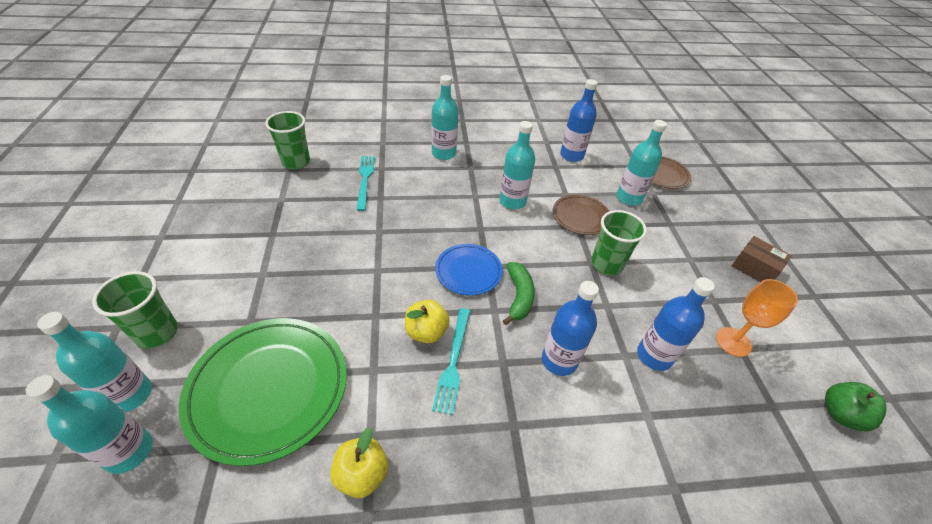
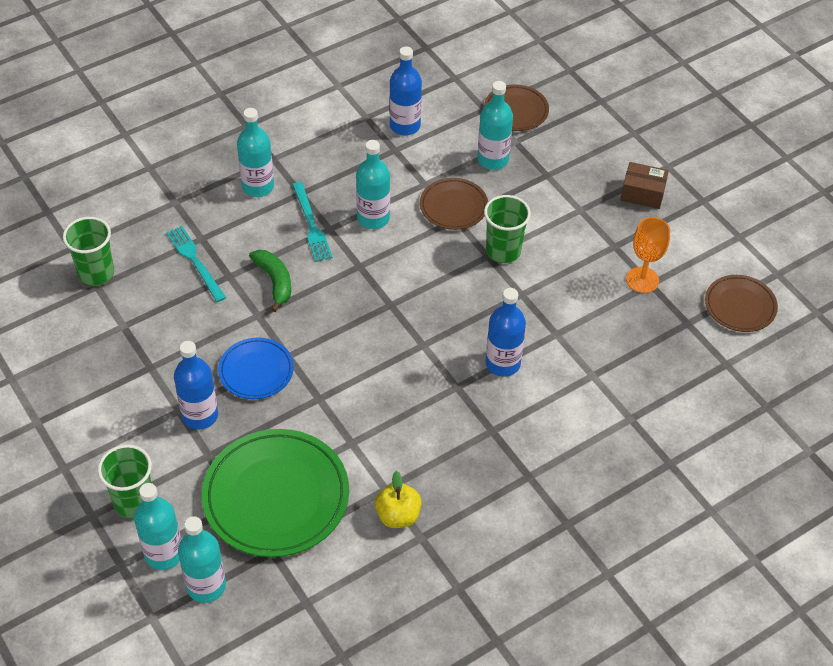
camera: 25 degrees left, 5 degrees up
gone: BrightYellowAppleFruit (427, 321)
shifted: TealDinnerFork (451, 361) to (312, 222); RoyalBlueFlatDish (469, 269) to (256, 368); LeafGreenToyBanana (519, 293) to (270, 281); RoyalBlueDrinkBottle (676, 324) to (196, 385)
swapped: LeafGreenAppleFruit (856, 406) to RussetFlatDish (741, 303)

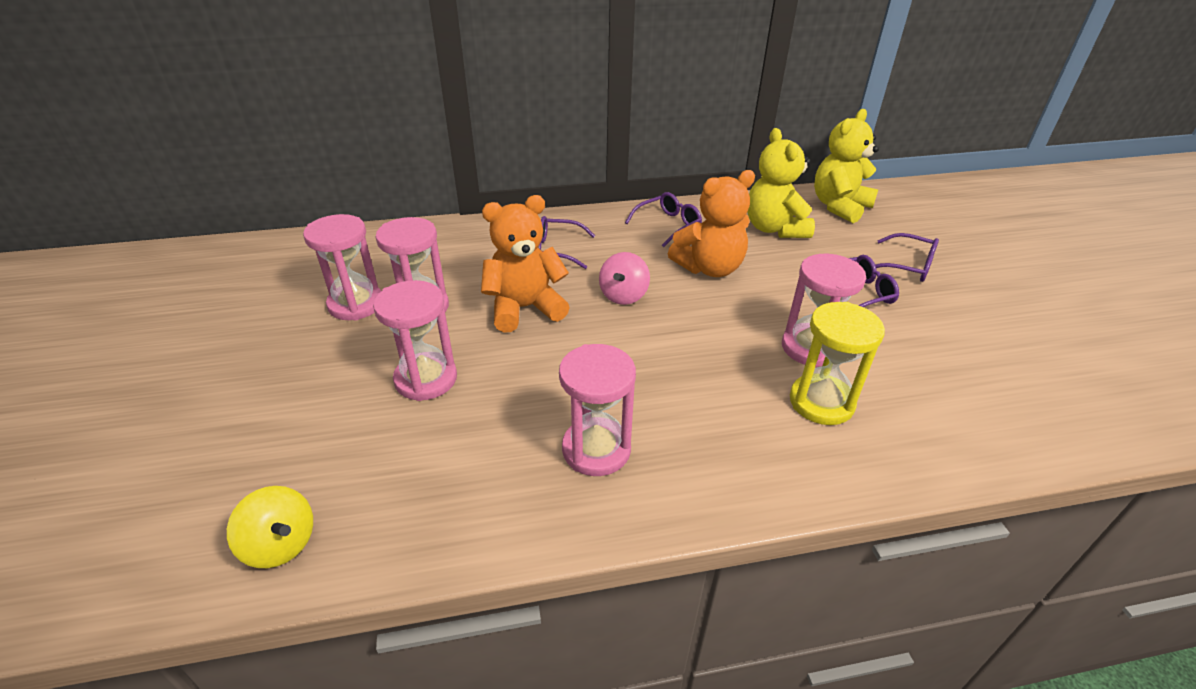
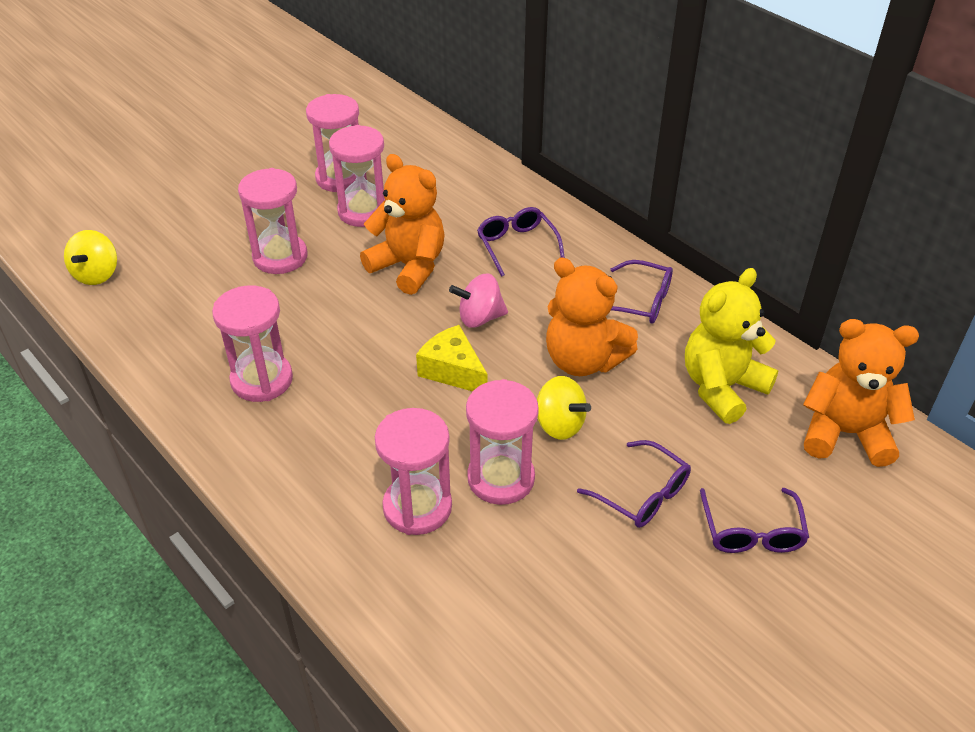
camera: 60 degrees right, 5 degrees up
new: BrightYellowPieceOfCheese (451, 358); BrightYellowToyTop (564, 408)
repainted: BrightYellowSandTimer (837, 363) to RosySandTimer (413, 471); BrightYellowTeddyBear (846, 166) to OrangeColouredTeddyBear (861, 393)

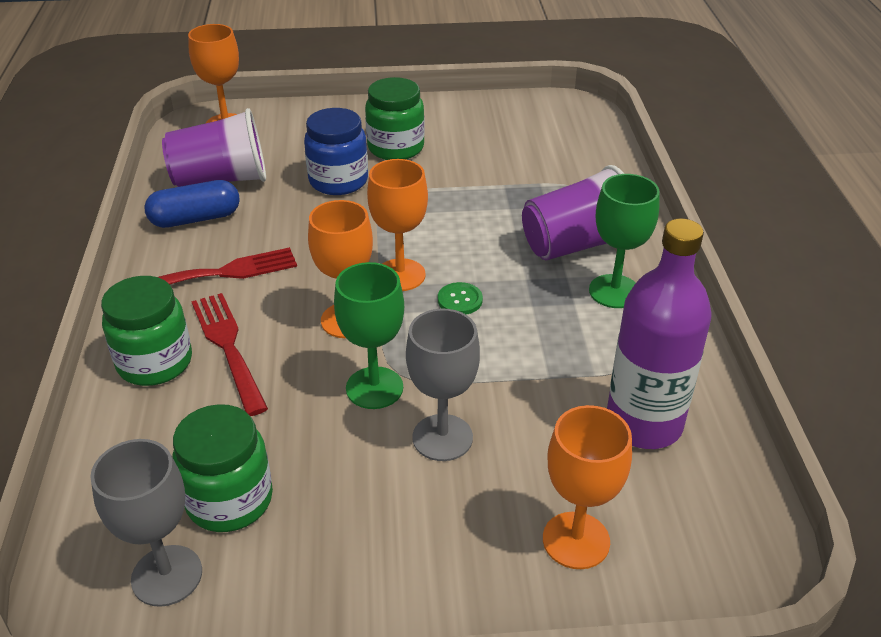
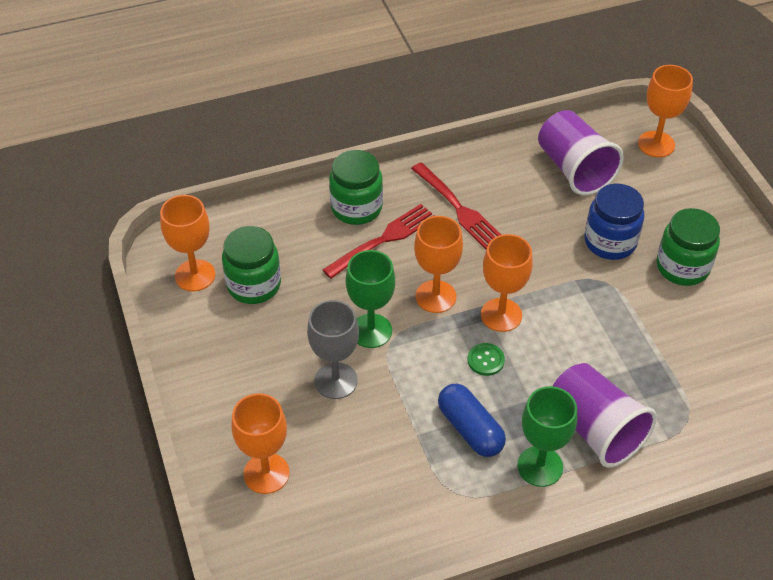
camera: 75 degrees right, 10 degrees up
gone: VioletDrinkBottle (659, 333)
shifted: RoyalBlueCapsule (192, 204) to (472, 420)
repainted: AshGreyChalice (146, 523) to OrangeColouredChalice (187, 243)

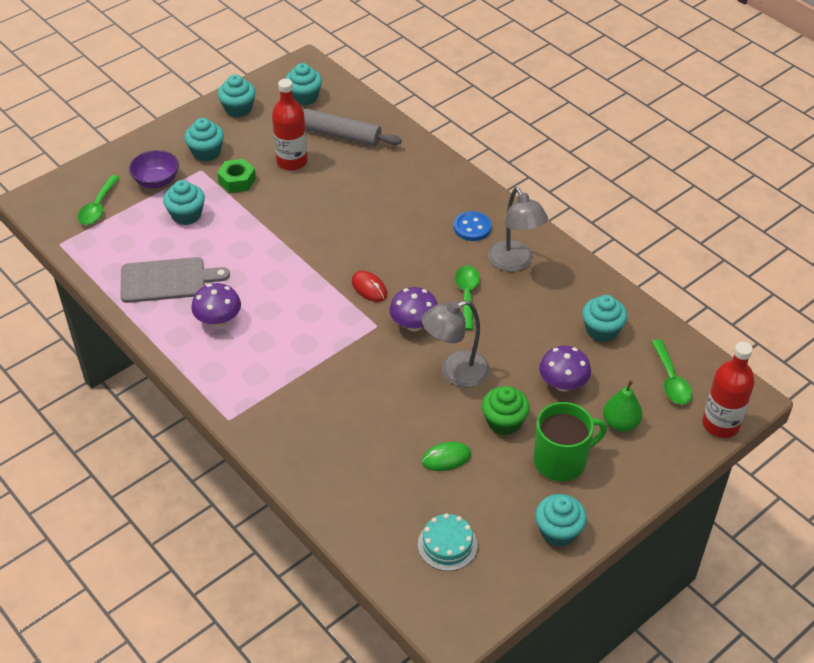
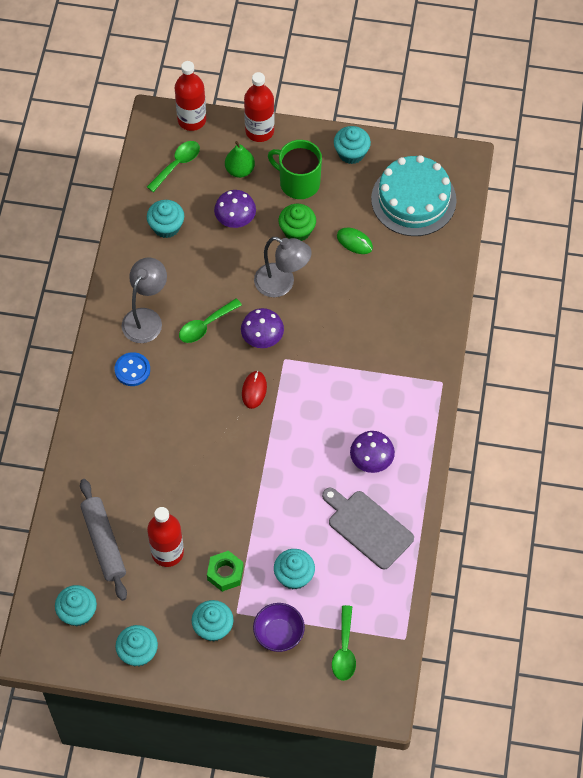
camera: 130 degrees left, 15 degrees up
new: ScarletDrinkBottle (259, 107)
rotated: LeafGreenTablespoon (99, 200) = (344, 643) 120 degrees clockwise
scaled: TealCake (448, 542) = (414, 195) x1.95

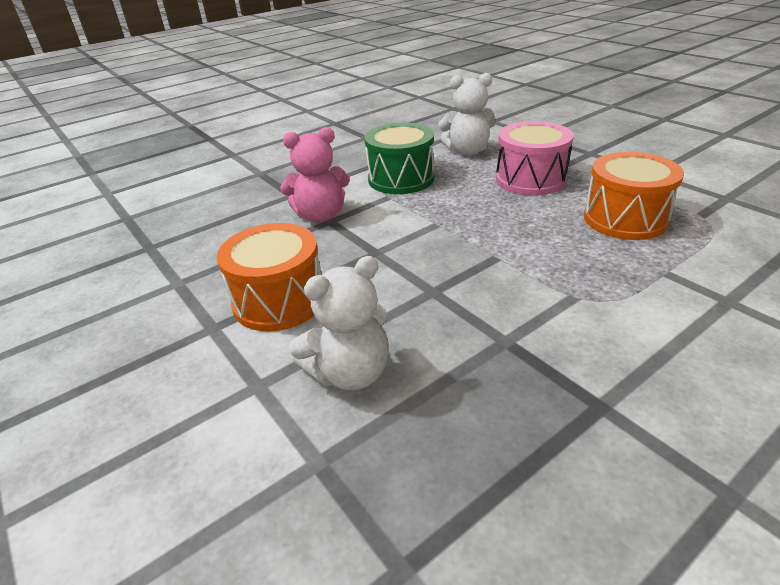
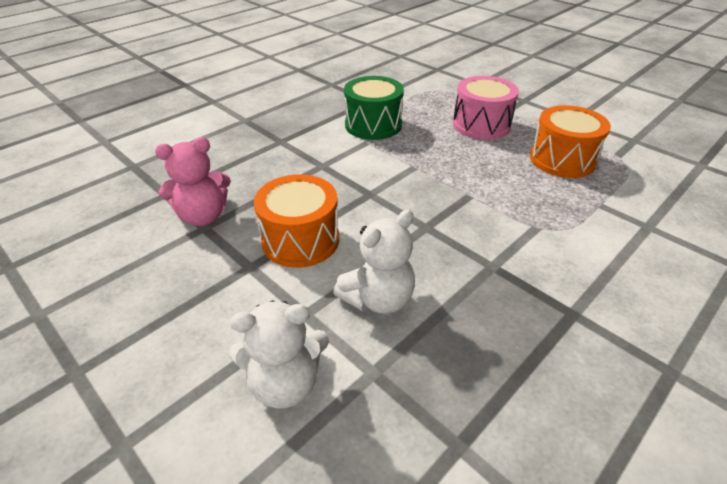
camera: 10 degrees left, 5 degrees up
shifted: RosyTeddyBear (315, 174) to (193, 181); PureWhiteTeddyBear (467, 114) to (279, 355)

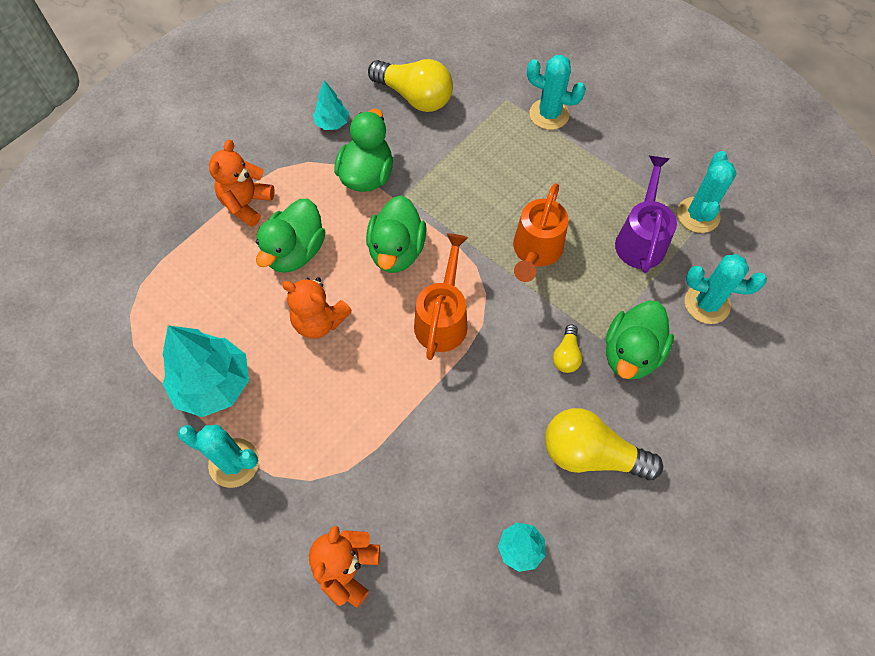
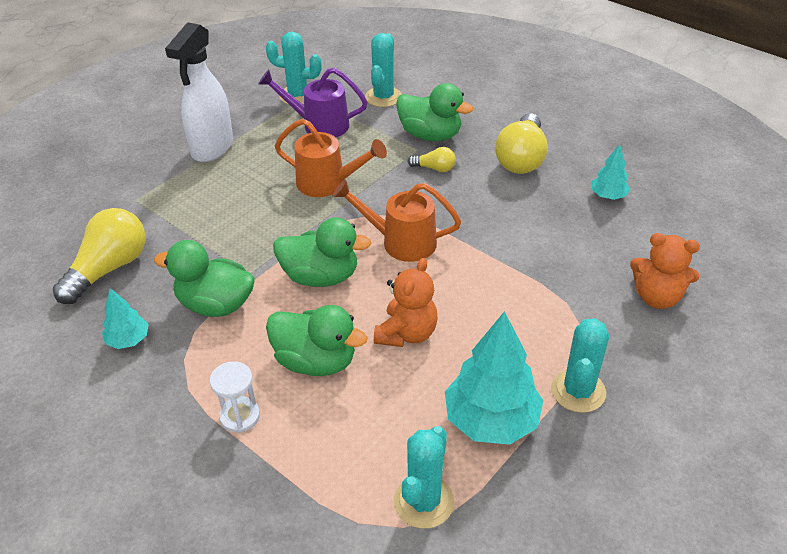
camera: 90 degrees left, 20 degrees down
new: PureWhiteSprayBottle (199, 92)
shifted: TealCactus (556, 92) to (424, 477)
swapped: OrangeColouredTeddyBear (242, 183) to PureWhiteSandTimer (234, 397)

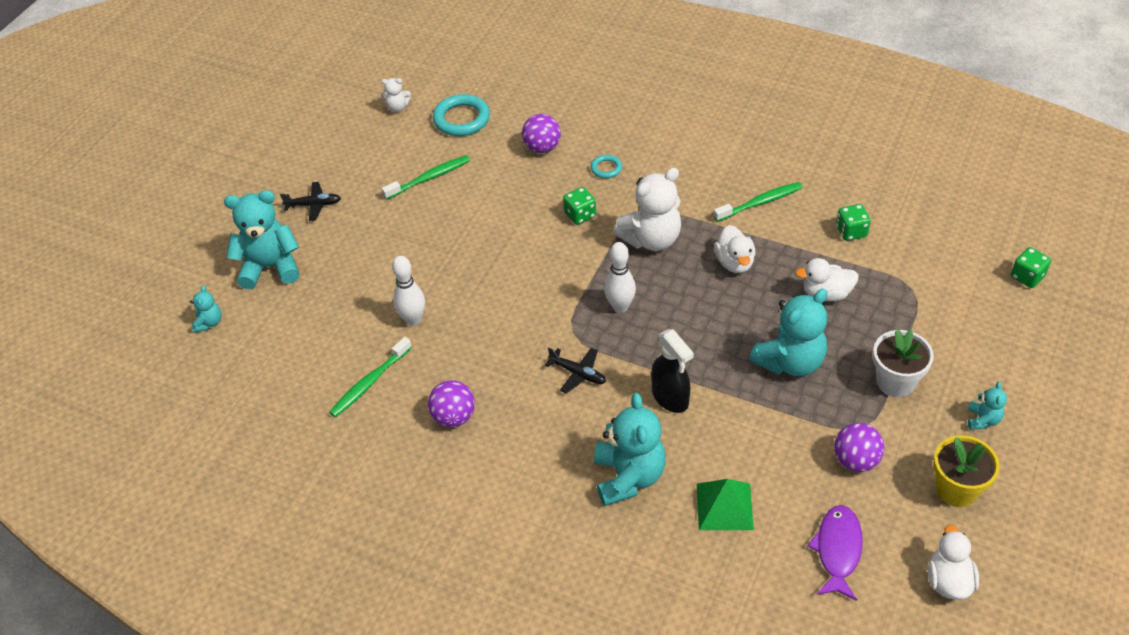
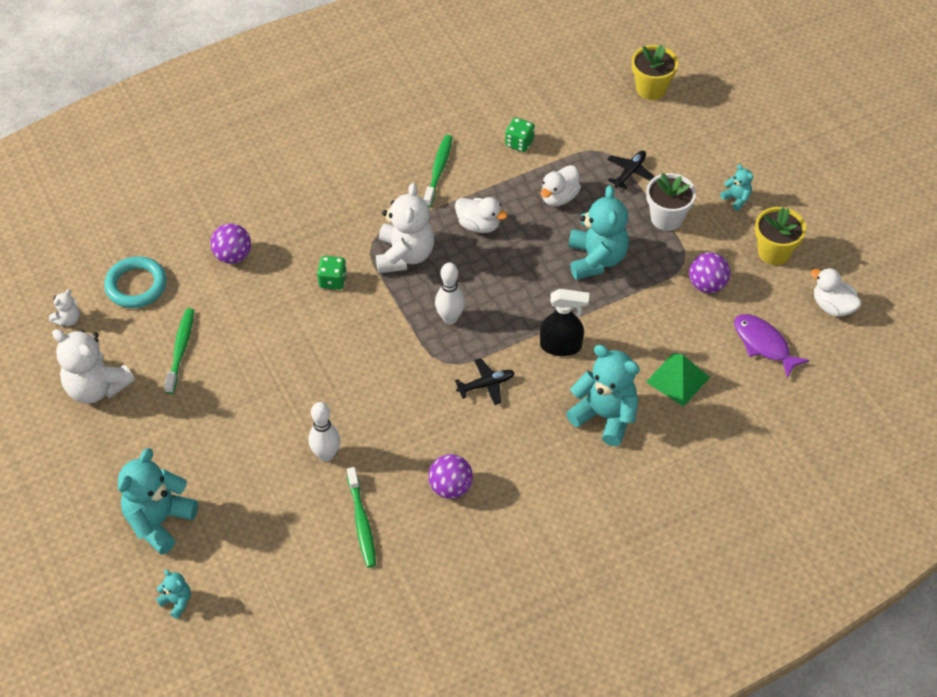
camera: 55 degrees left, 5 degrees up
gone: TealRing (606, 166)
new: PureWhiteTeddyBear (93, 366)
shifted: JetBlackAeroplane (310, 201) to (631, 170)
swapped: LeafGreenGameDie (1031, 267) to BrightYellowPottedPlant (655, 72)

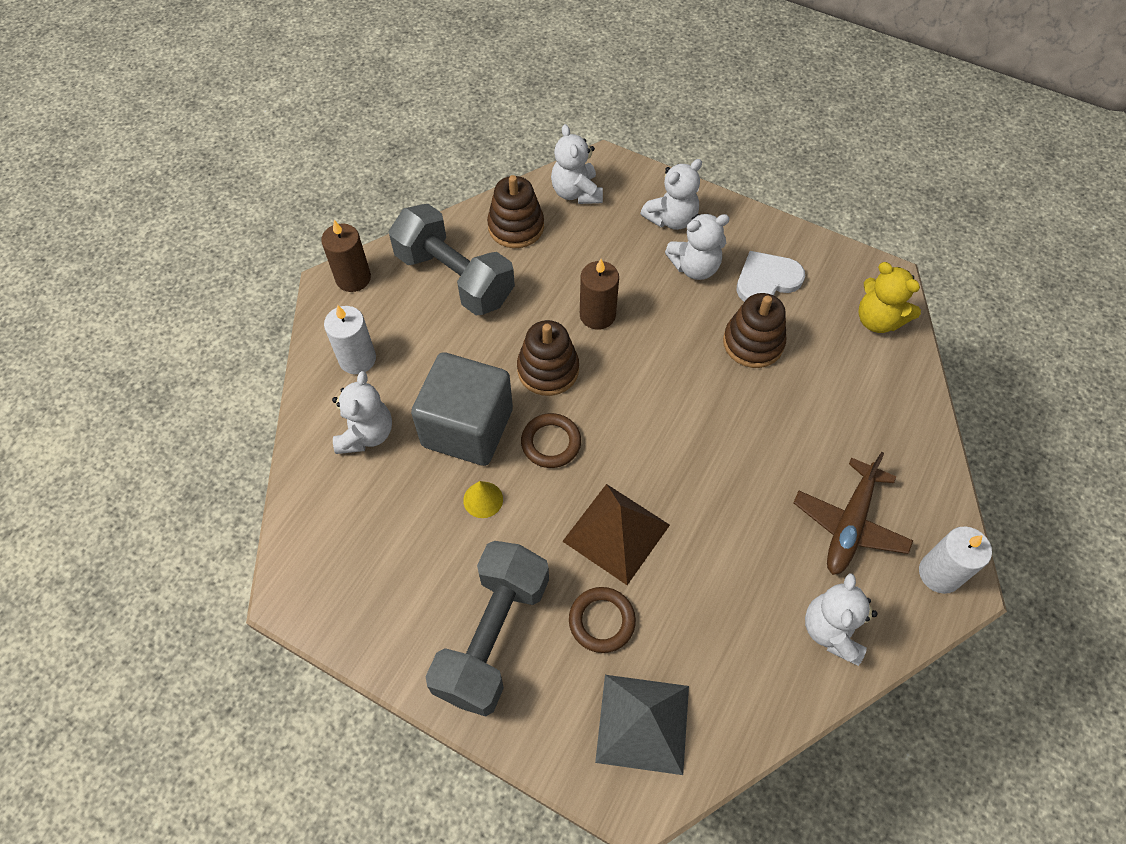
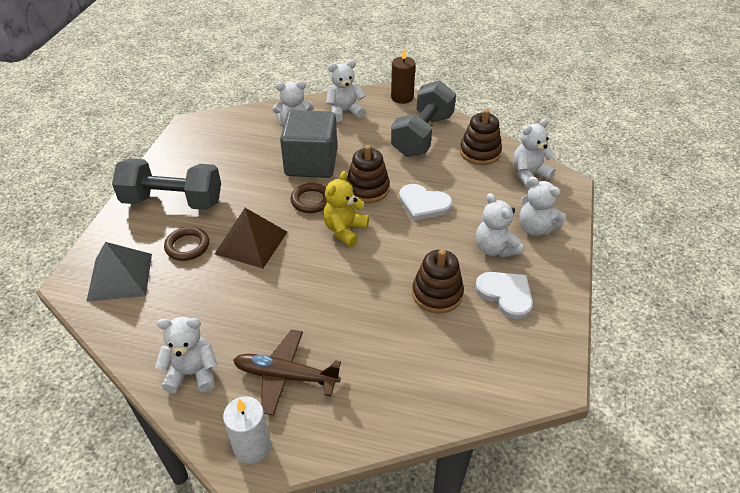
camera: 75 degrees right, 15 degrees down
gone: BrightYellowCone (483, 499)
shifted: BrightYellowTeddyBear (889, 297) to (346, 209)
swapped: PureWhiteWaxCandle (350, 339) to PureWhiteTeddyBear (346, 91); RussetWaxCandle (599, 294) to PureWhiteHeartShape (426, 202)

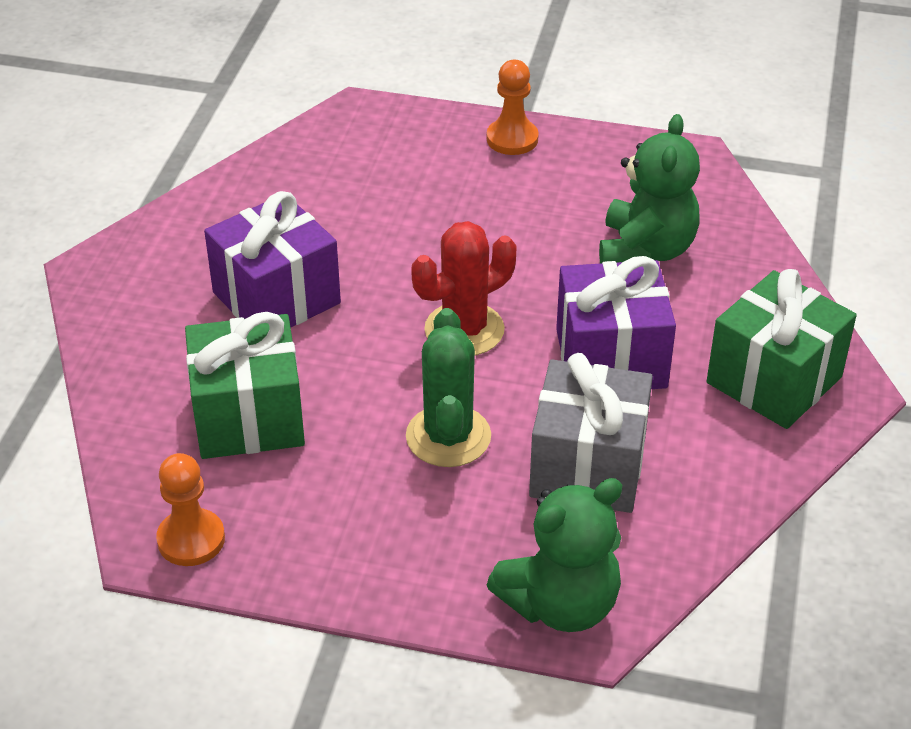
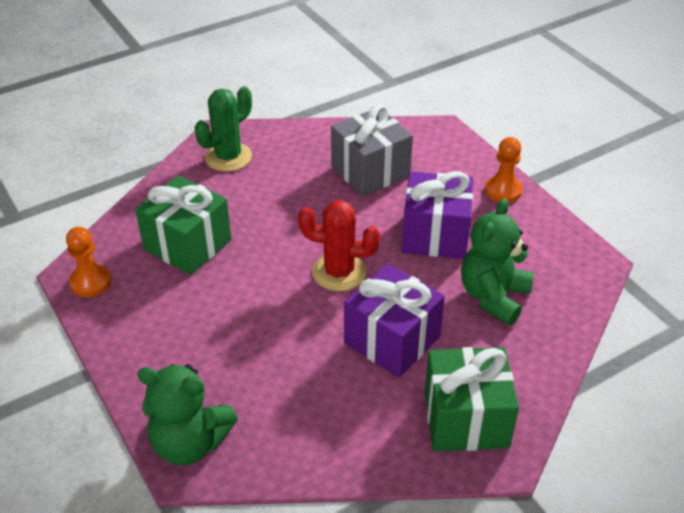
camera: 45 degrees right, 0 degrees up
shifted: VioletWrappedGift (272, 259) to (437, 215); LeafGreenCactus (448, 387) to (223, 129); AshGreyWrappedGift (591, 433) to (372, 150)
rotated: LeafGreenTeddyBear (649, 189) = (497, 261) 150 degrees clockwise

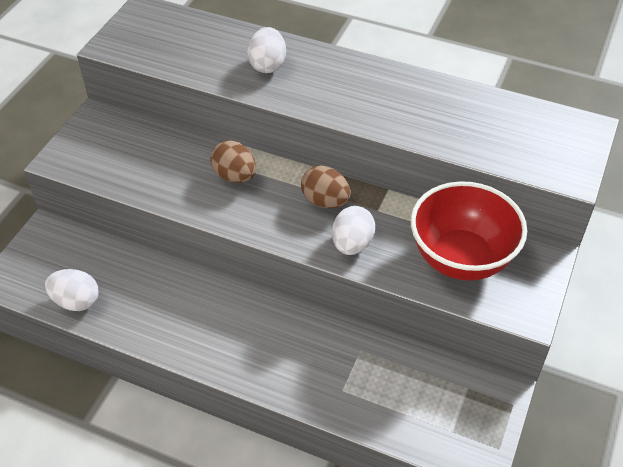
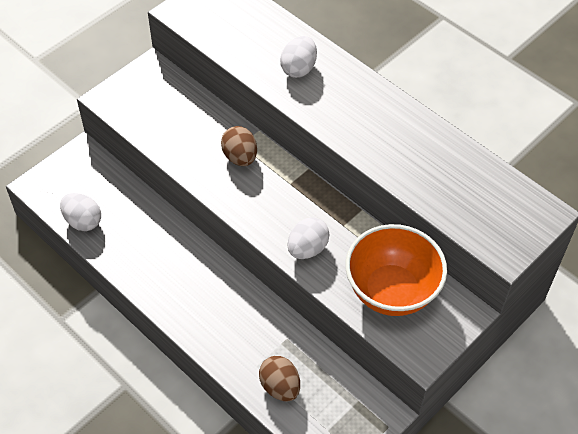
camera: 20 degrees right, 5 degrees up
shifted: RussetEggShape (326, 186) to (279, 379)
repainted: ScarletDeepDish (469, 231) to OrangeColouredDeepDish (396, 270)

